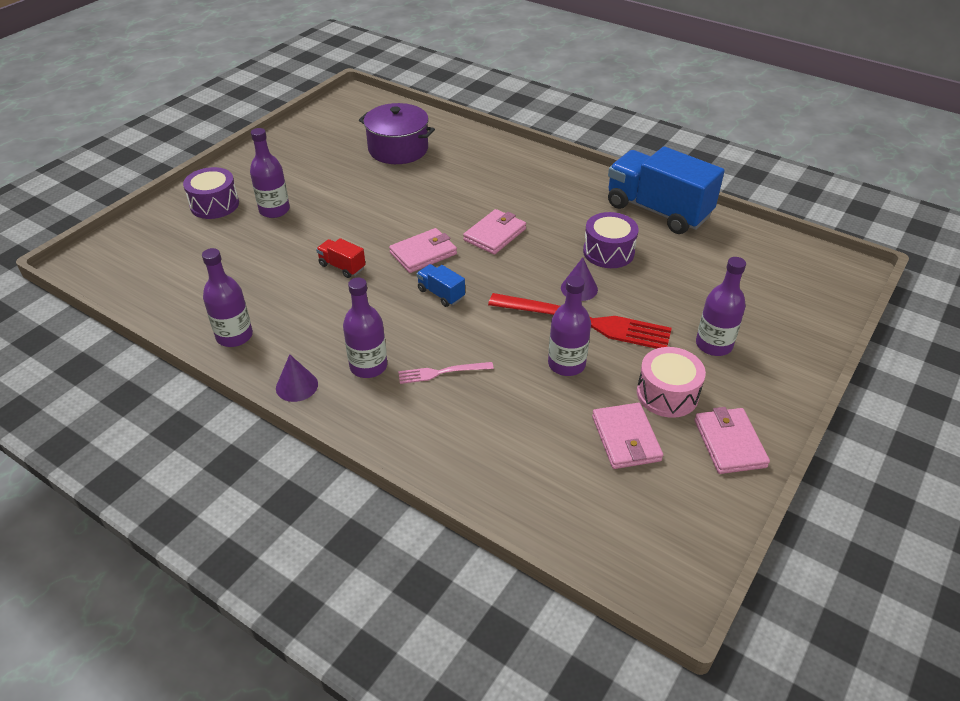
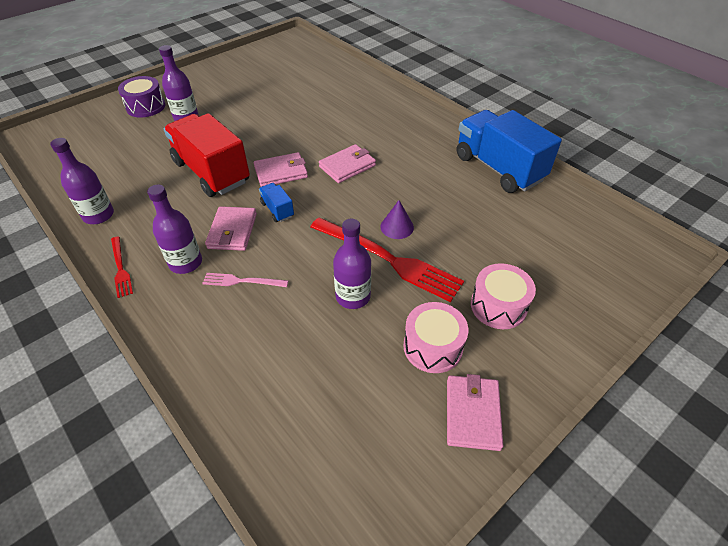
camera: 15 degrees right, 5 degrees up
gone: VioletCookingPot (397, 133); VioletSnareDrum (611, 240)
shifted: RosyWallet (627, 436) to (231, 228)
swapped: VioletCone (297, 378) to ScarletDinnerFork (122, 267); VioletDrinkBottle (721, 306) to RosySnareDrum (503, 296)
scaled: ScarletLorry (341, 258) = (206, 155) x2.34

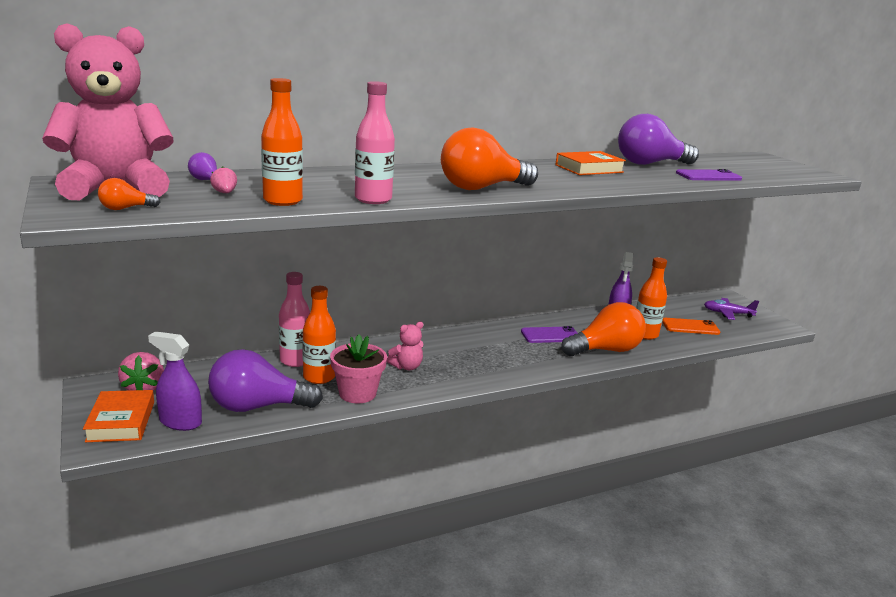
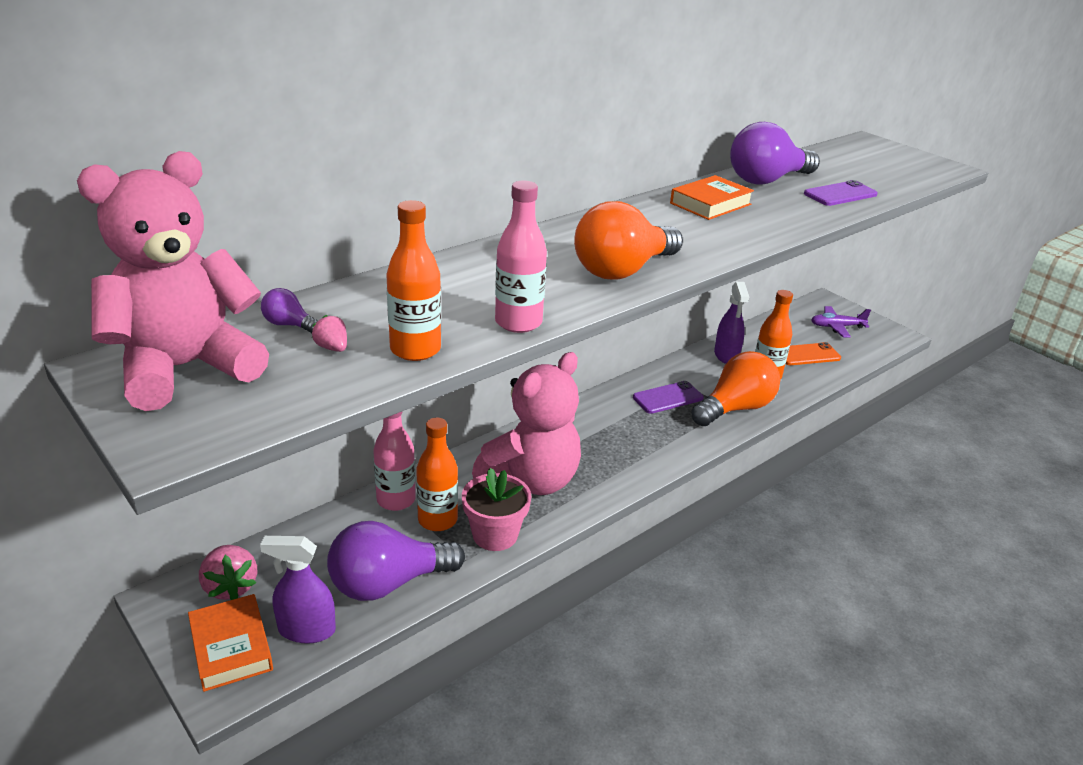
camera: 15 degrees left, 10 degrees up
gone: OrangeColouredBulb (129, 194)
scaled: RosyTeddyBear (405, 345) = (526, 423) x2.36

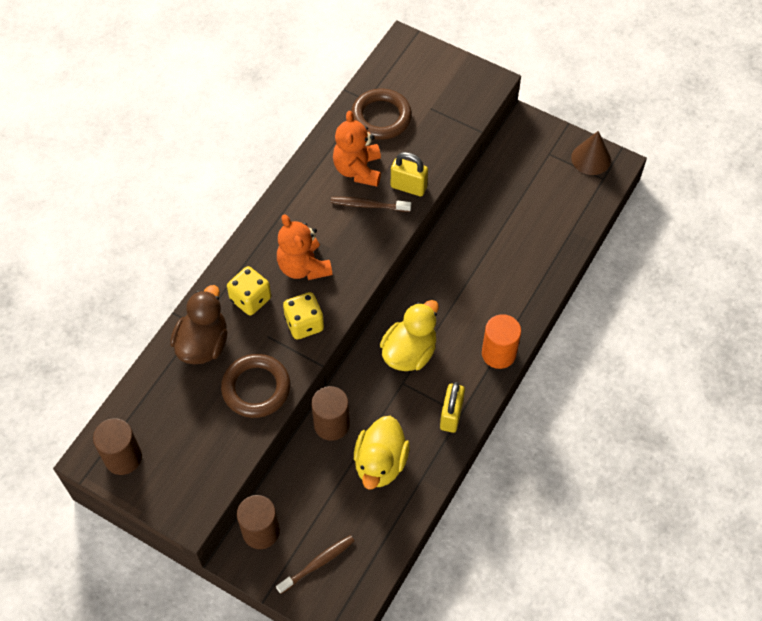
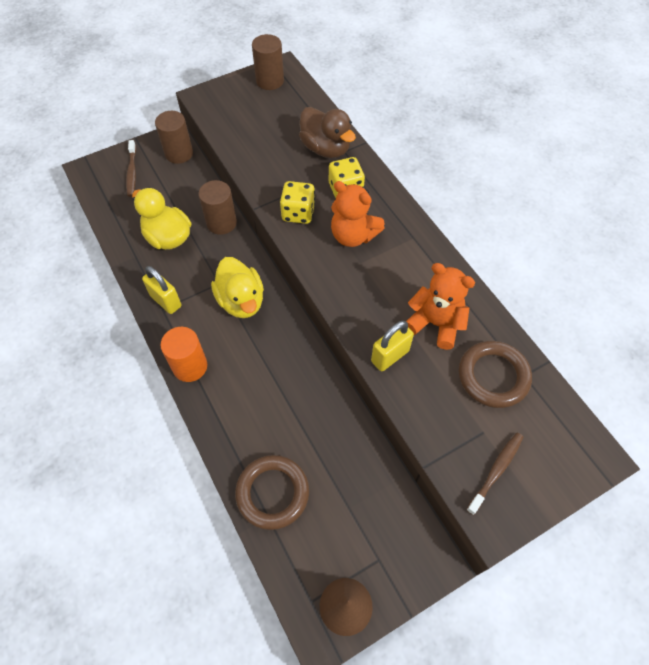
camera: 120 degrees right, 0 degrees up
shifted: RussetRing (255, 386) to (272, 492); RussetToothBrush (371, 204) to (494, 473)
rotated: OrangeColouredTeddyBear (304, 247) = (357, 214) 150 degrees counterclockwise

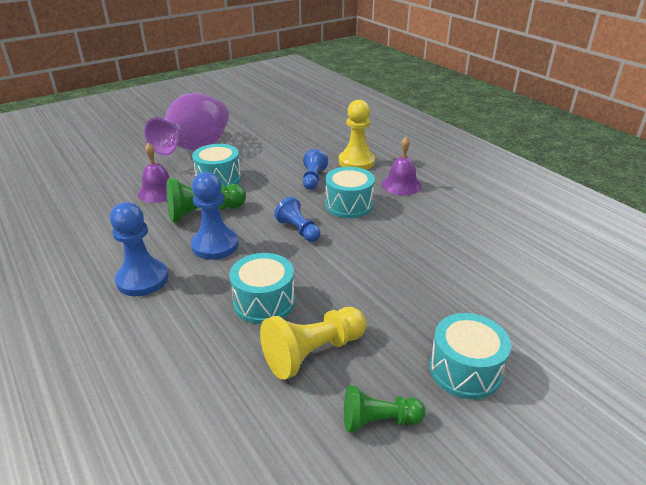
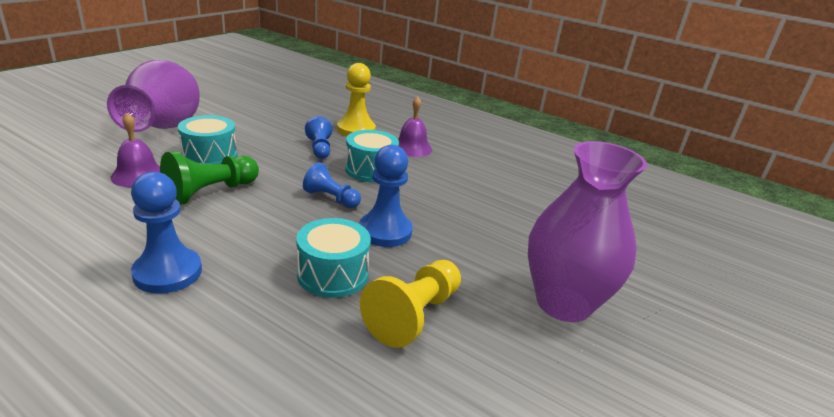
camera: 25 degrees left, 5 degrees down
gone: LeafGreenGamePawn (385, 409)
shifted: RoyalBlueGamePawn (215, 216) to (386, 196)
swapped: TealSnareDrum (470, 356) to VioletVase (587, 231)

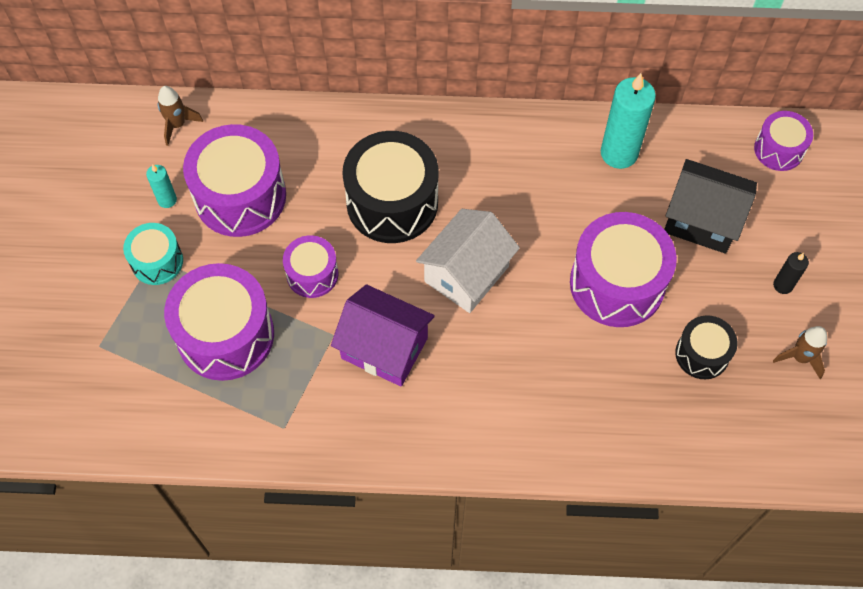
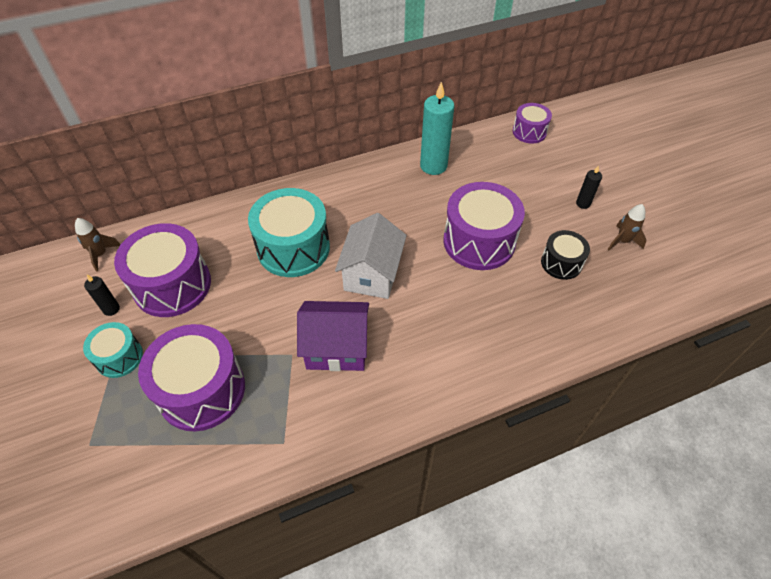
camera: 25 degrees left, 10 degrees down
gone: VioletSnareDrum (310, 266); JetBlackCottage (710, 206)
repainted: TealWaxCandle (161, 186) to JetBlackWaxCandle (102, 295); JetBlackSnareDrum (390, 187) to TealSnareDrum (289, 232)

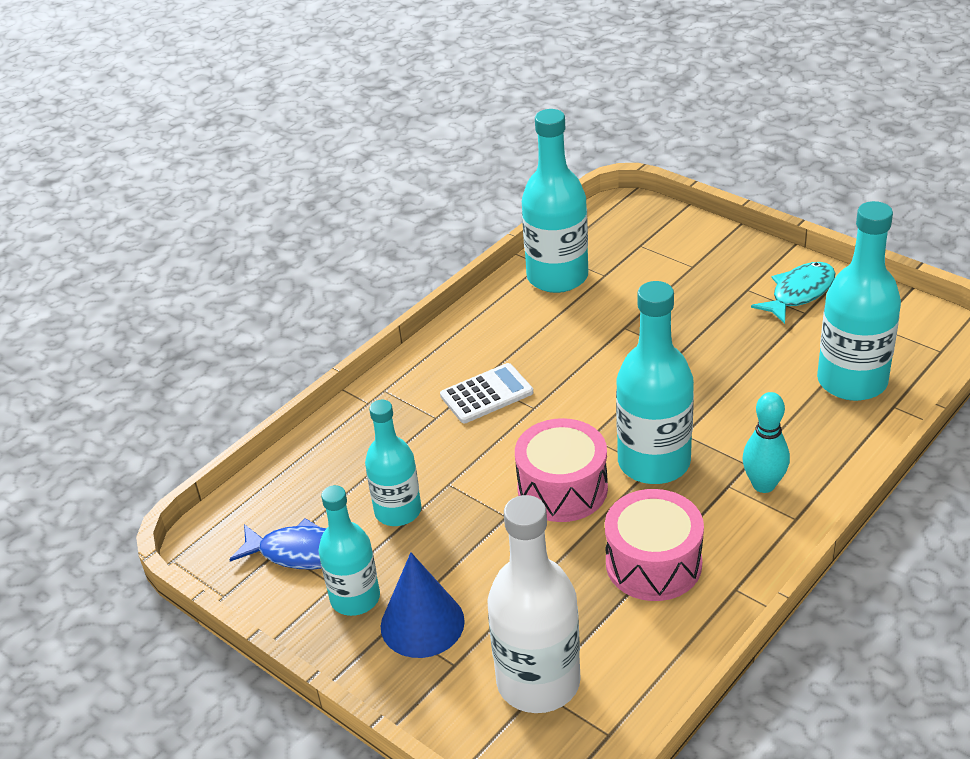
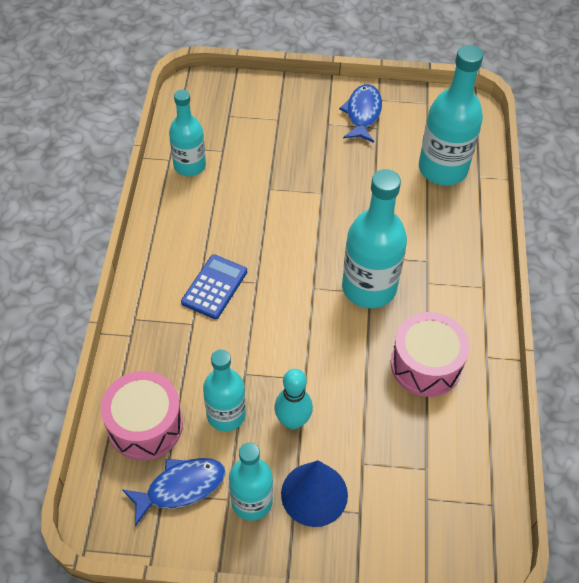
camera: 40 degrees left, 15 degrees up
gone: PureWhiteDrinkBottle (534, 604)
shifted: RosySnareDrum (561, 470) to (142, 415); TealBowlingPin (766, 442) to (294, 399)
repainted: PureWhiteCalculator (486, 393) to RoyalBlueCalculator (214, 286); TealFish (793, 293) to RoyalBlueFish (360, 113)
scaled: TealDrinkBottle (555, 201) = (187, 132) x0.65

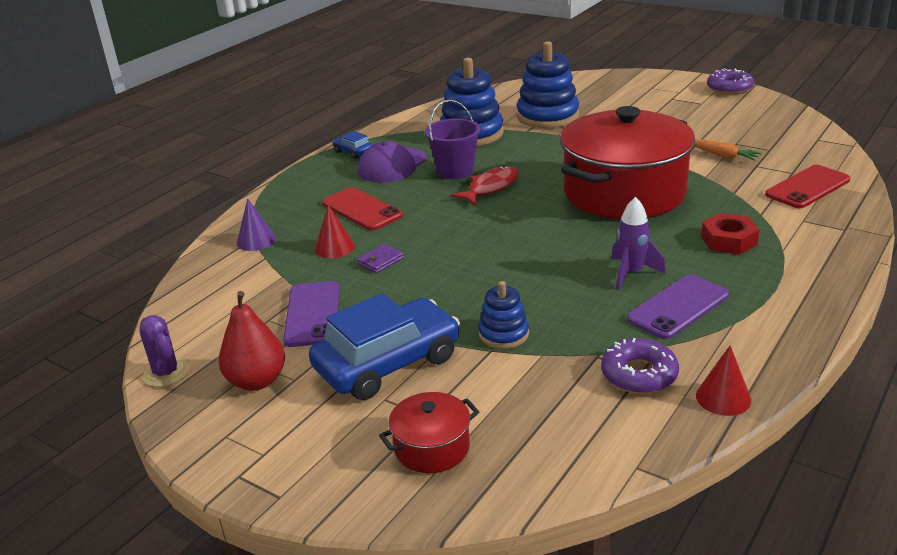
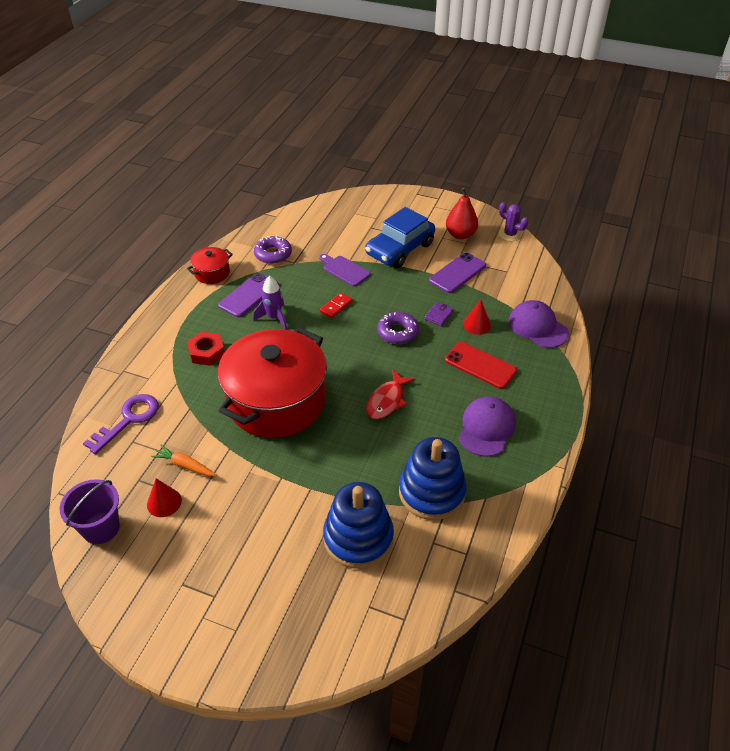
camera: 165 degrees right, 15 degrees up
gone: RoyalBlueToyCar (352, 145)
new: ScarletDominoPiece (336, 305)
shifted: ScarletCookingPot (429, 432) to (210, 265); VioletSandBucket (453, 139) to (90, 511); ScarletCone (724, 381) to (164, 497); VioletDonut (730, 82) to (398, 328)
swapped: VioletCone (256, 224) to VioletCap (539, 324); RoyalBlueStackingToy (503, 315) to VioletChoppingBoard (345, 270); ScarletMobilePhone (807, 186) to VioletLatchkey (121, 424)
rotated: VioletMobilePhone (311, 314) = (457, 272) 60 degrees clockwise

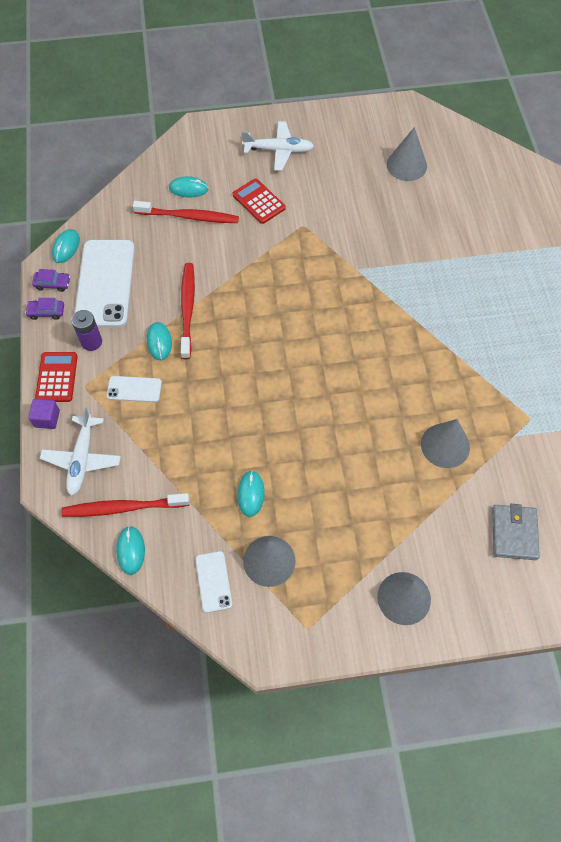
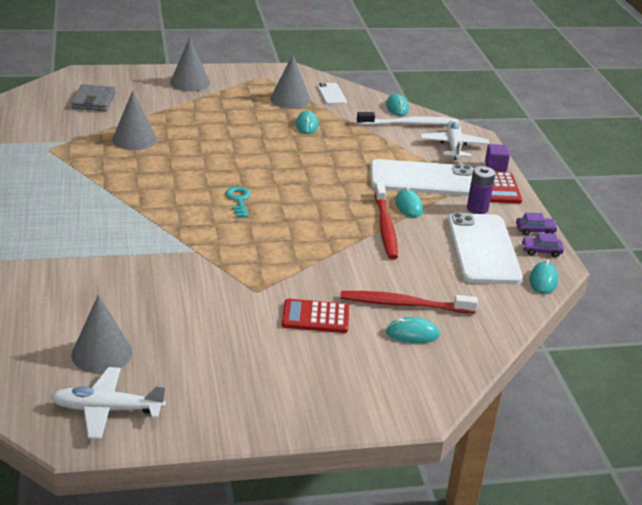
camera: 175 degrees right, 30 degrees down
new: TealLatchkey (238, 201)
shifted: PureWhiteAeroplane (277, 146) to (108, 403)
repainted: ScarletToothBrush (125, 505) to PureWhiteToothBrush (408, 118)
rotated: ScarletCalculator (259, 201) = (315, 316) 135 degrees clockwise
scaled: PureWhiteMobilePhone (134, 389) = (422, 177) x2.10

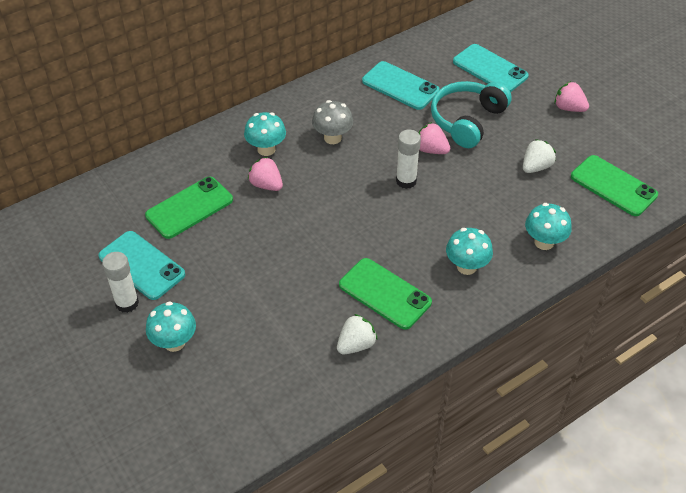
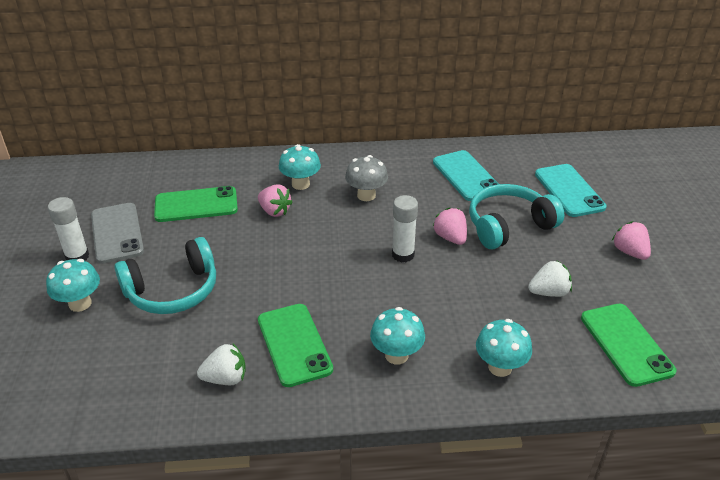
camera: 30 degrees right, 10 degrees down
new: TealHeadset (165, 275)
repainted: TealMobilePhone (141, 265) to AshGreyMobilePhone (117, 233)
rotated: RosyToyStrawberry (265, 174) = (275, 201) 150 degrees clockwise

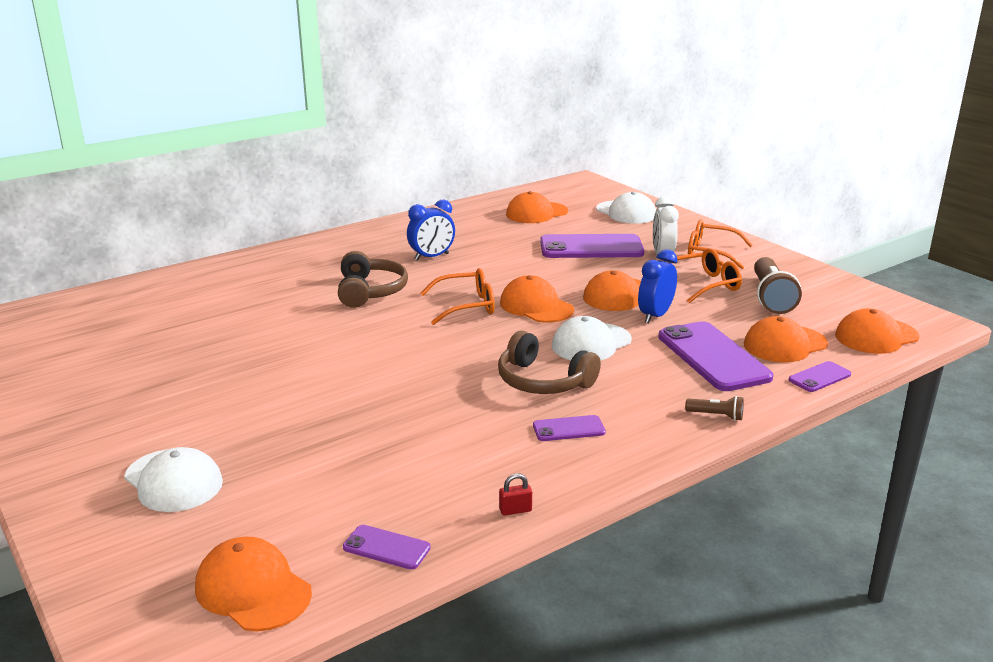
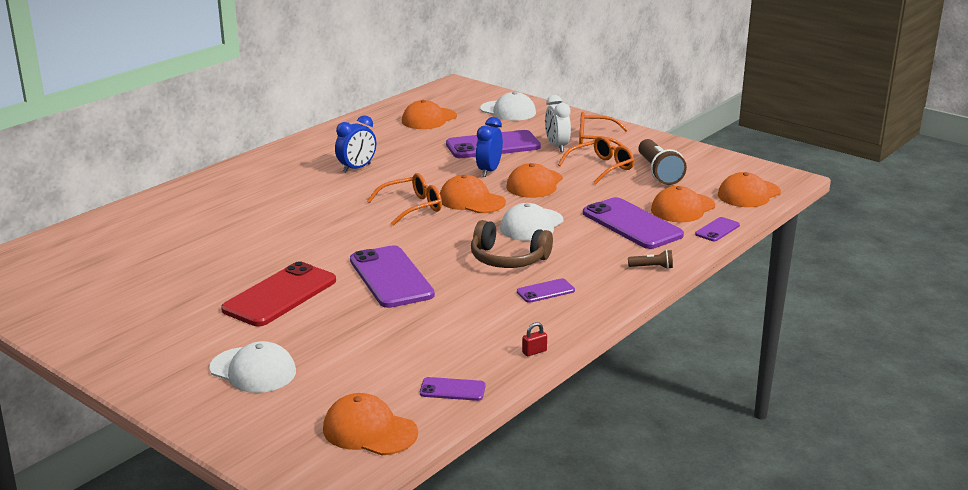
camera: 15 degrees left, 0 degrees up
gone: RussetHeadset (373, 279)
new: ScarletMobilePhone (278, 294); VioletMobilePhone (392, 276)
shifted: RoyalBlueClock (657, 286) to (489, 147)

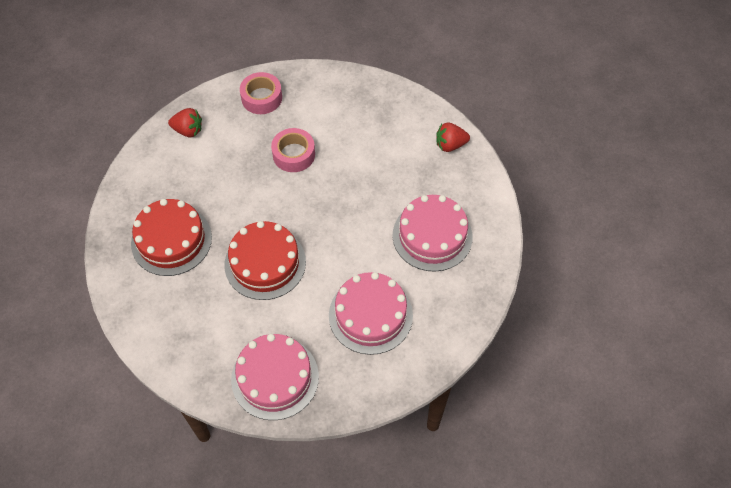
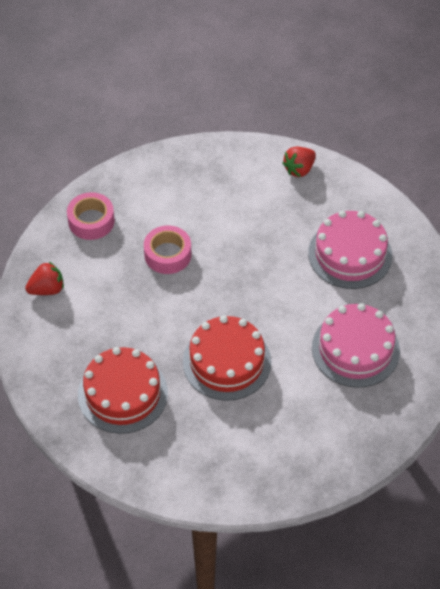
camera: 35 degrees left, 5 degrees down
gone: RosyCake (275, 377)

